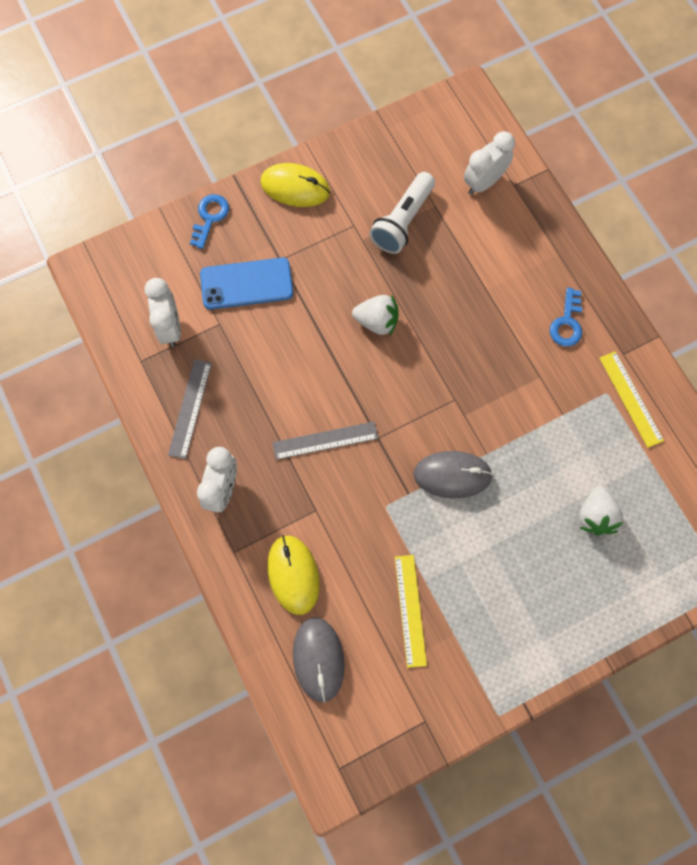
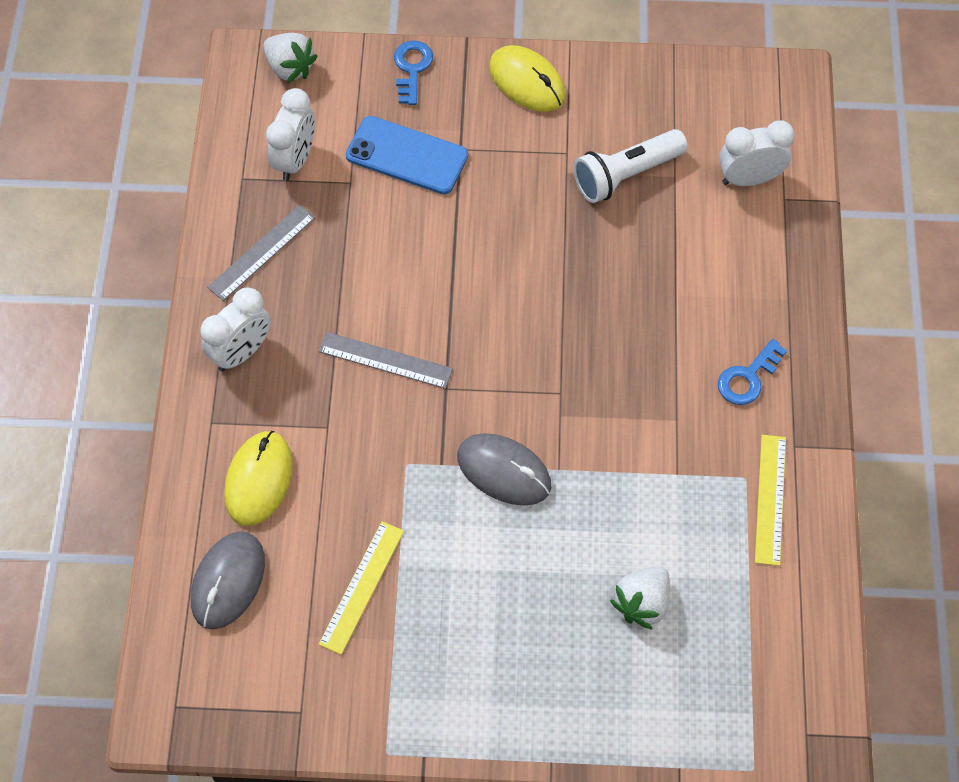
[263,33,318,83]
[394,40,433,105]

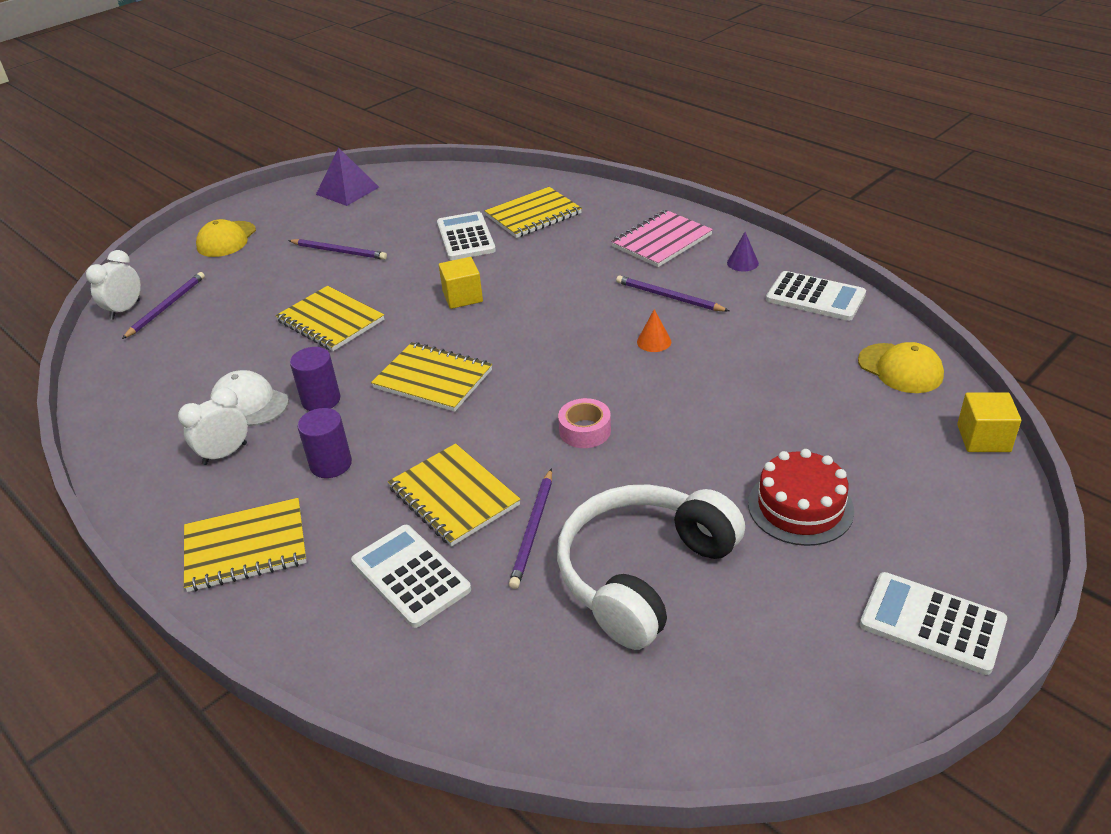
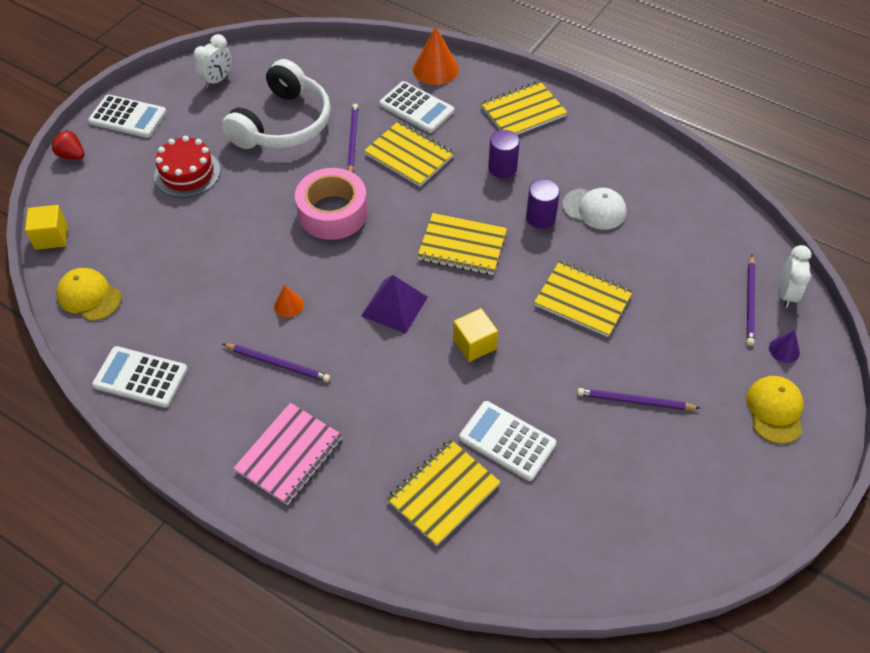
[51,130,84,159]
[194,34,232,88]
[295,168,368,240]
[361,275,428,334]
[413,26,459,85]
[459,401,556,481]
[769,330,800,363]

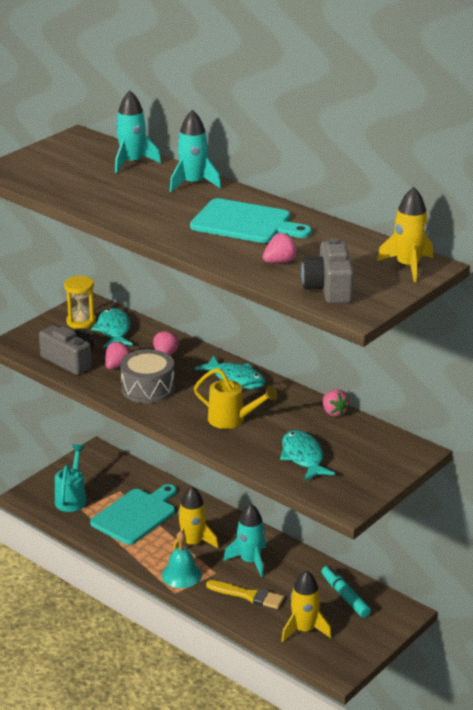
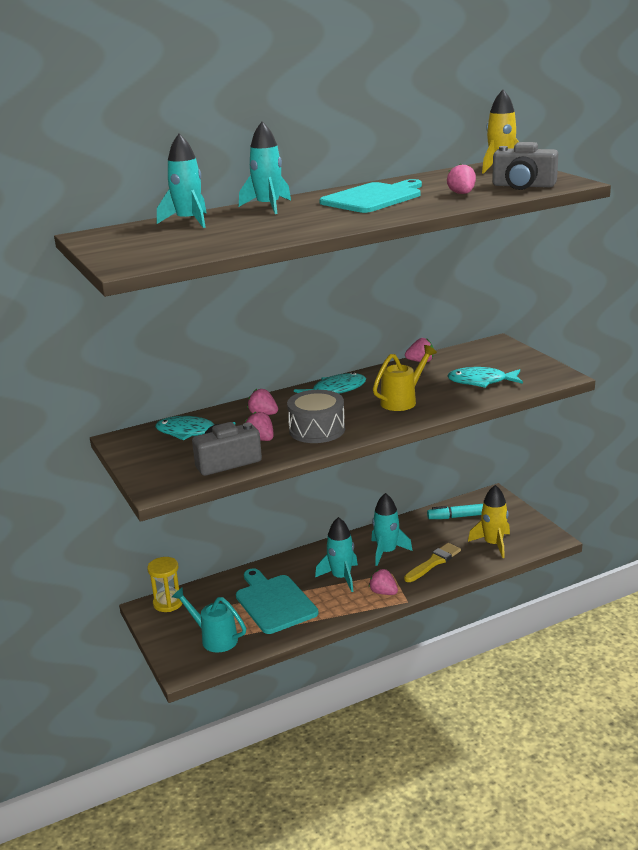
[147,557,183,612]
[315,517,358,592]
[369,569,398,595]

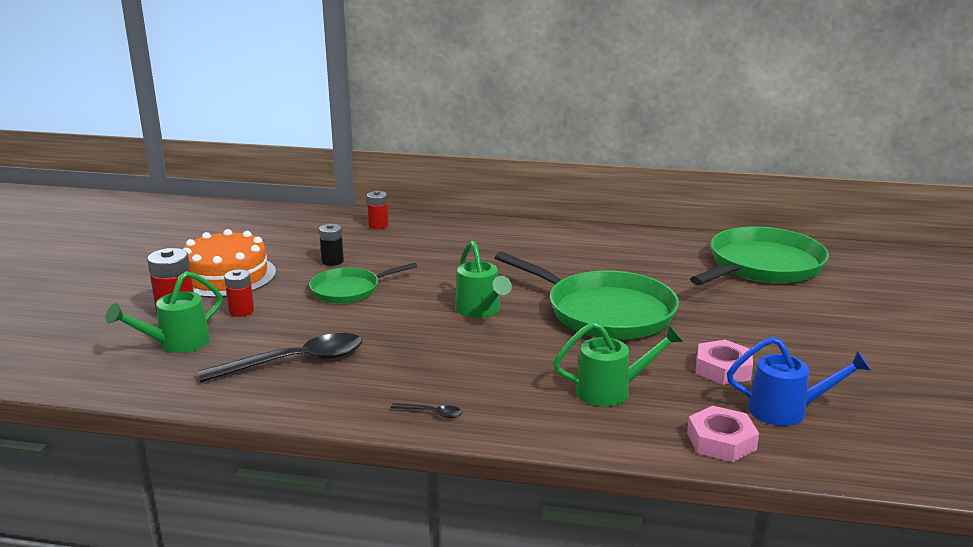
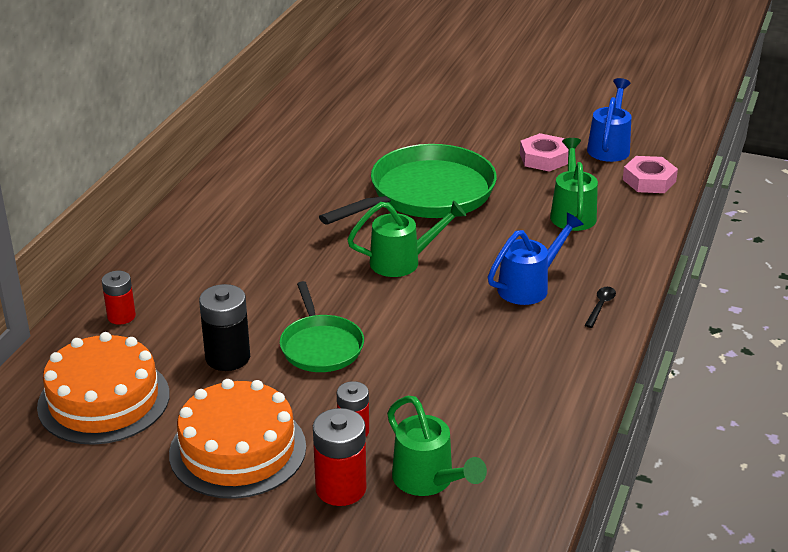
[37,332,170,445]
[199,284,250,371]
[488,212,584,305]
[198,333,362,382] (first image)
[690,226,829,285] (first image)

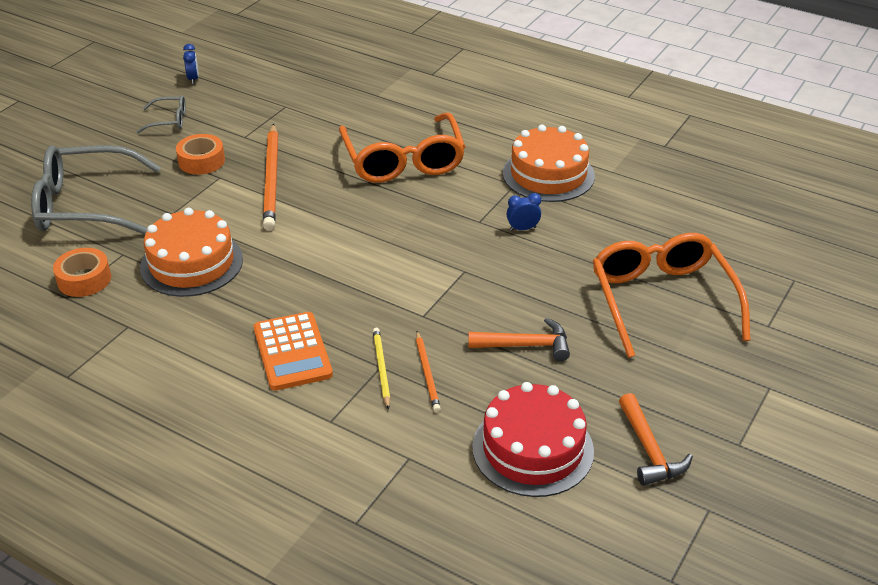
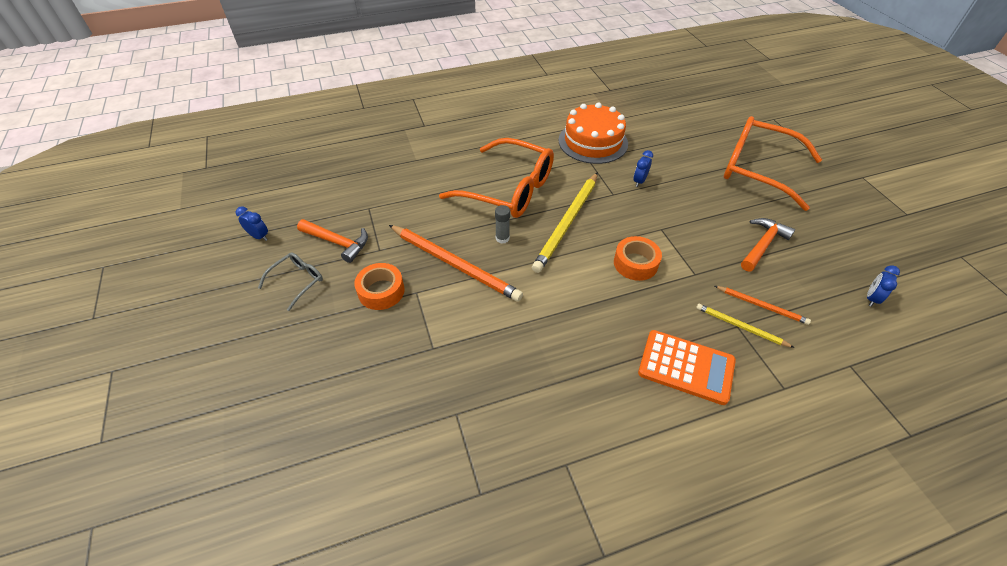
[297,219,368,263]
[495,205,510,244]
[532,172,598,273]
[614,236,662,281]
[867,265,900,307]
[31,145,161,234] (first image)
[140,208,243,297] (first image)

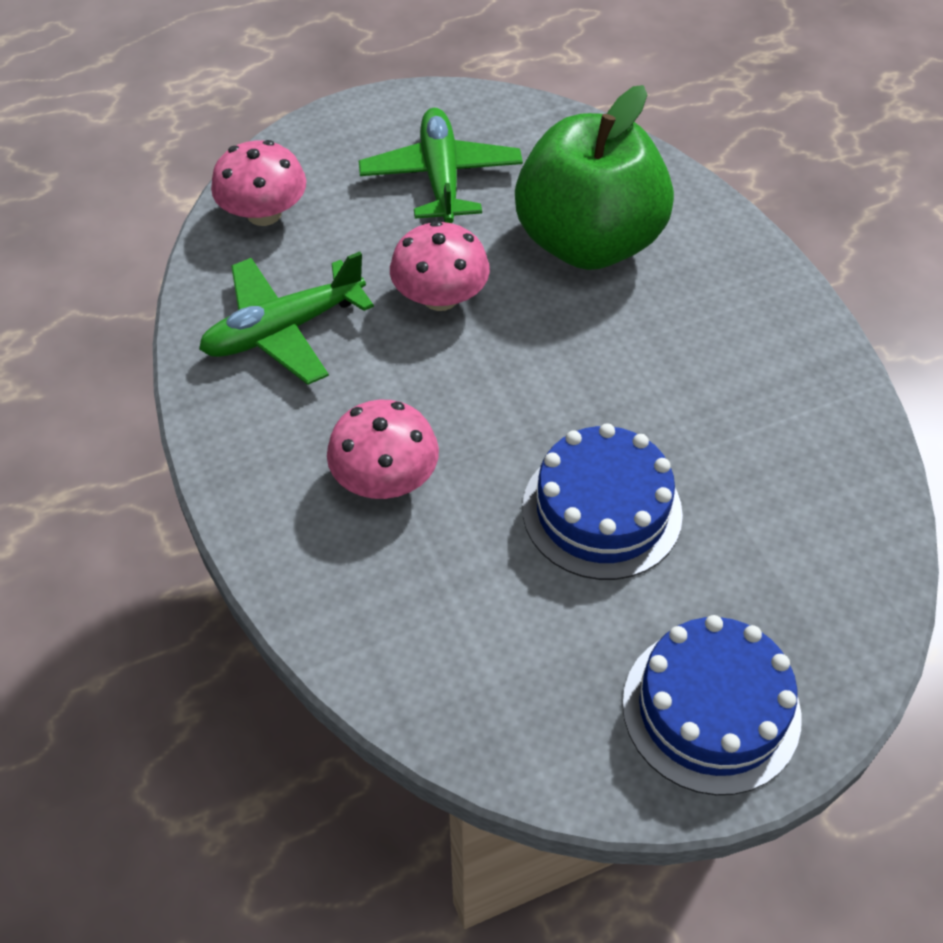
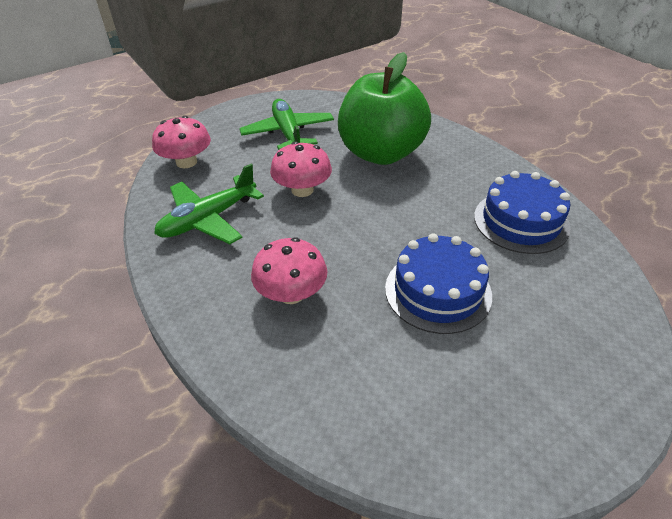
[474,171,570,254]

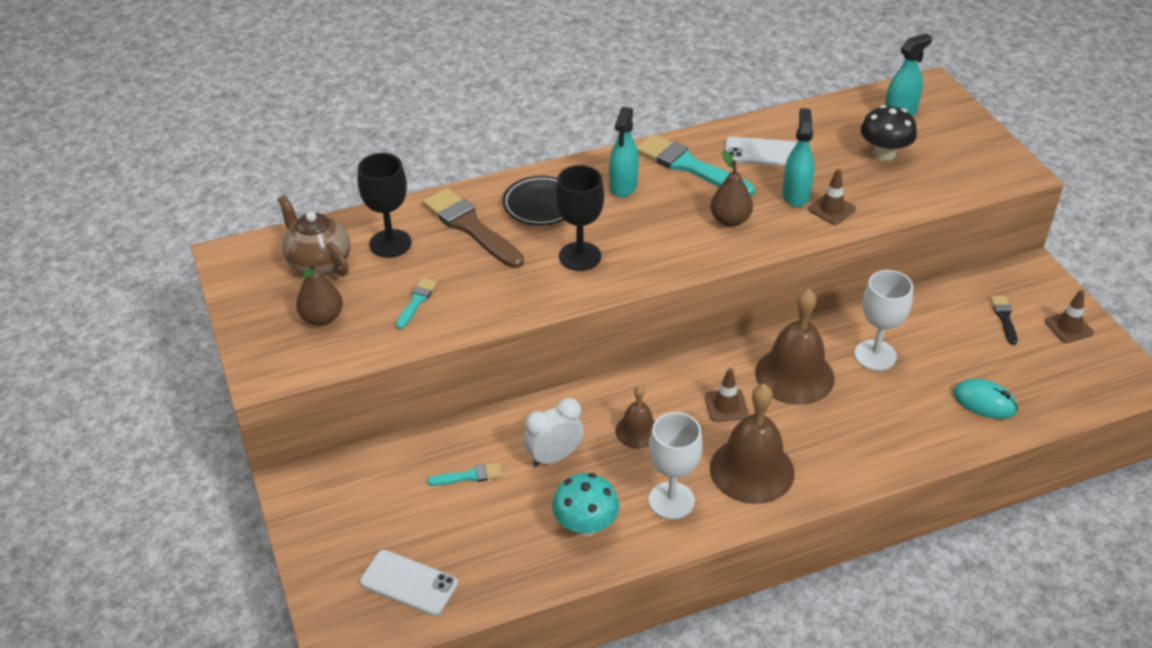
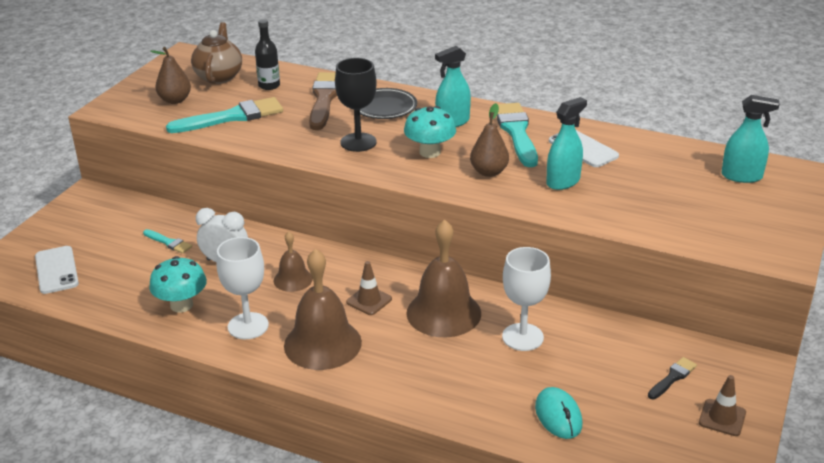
[166,97,283,133]
[255,19,280,90]
[404,106,456,158]
[808,169,856,225] (first image)
[861,105,917,161] (first image)

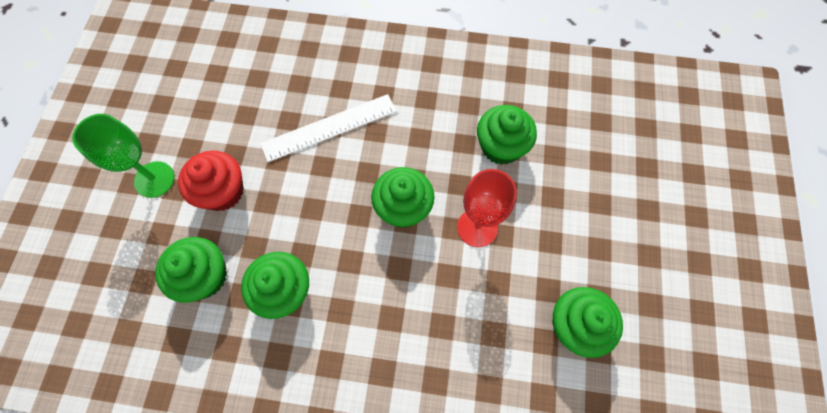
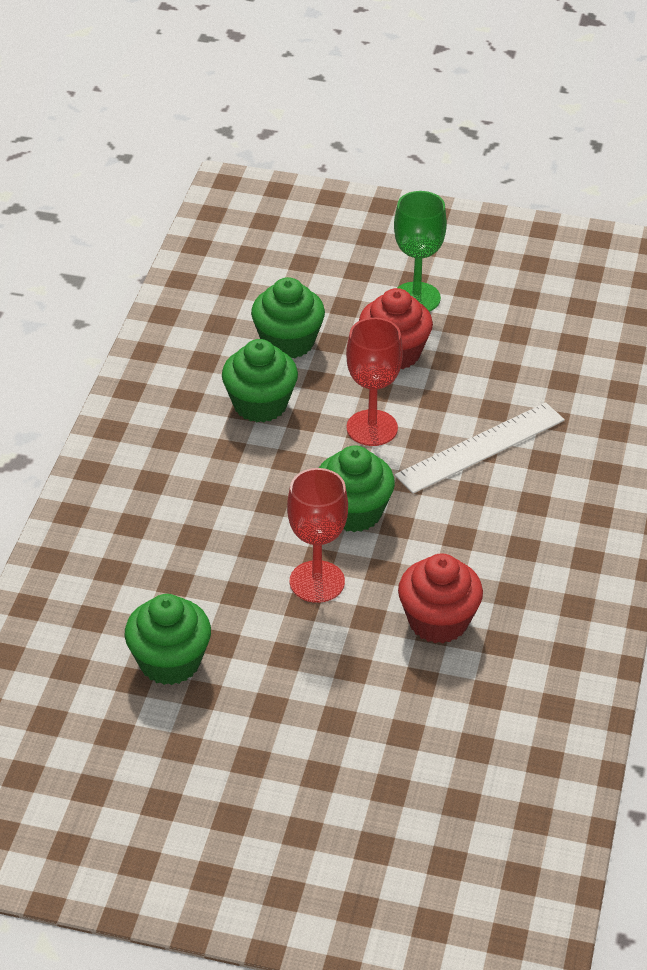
[346,318,403,446]
[395,402,565,494]
[398,553,483,643]

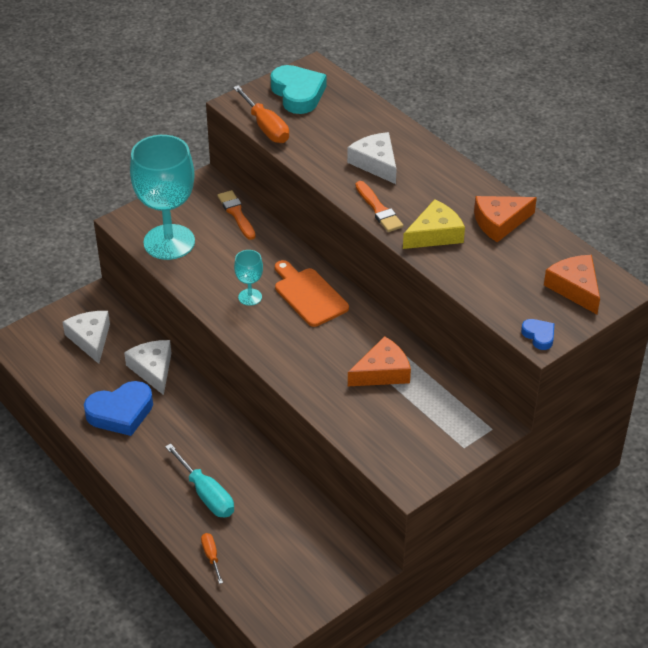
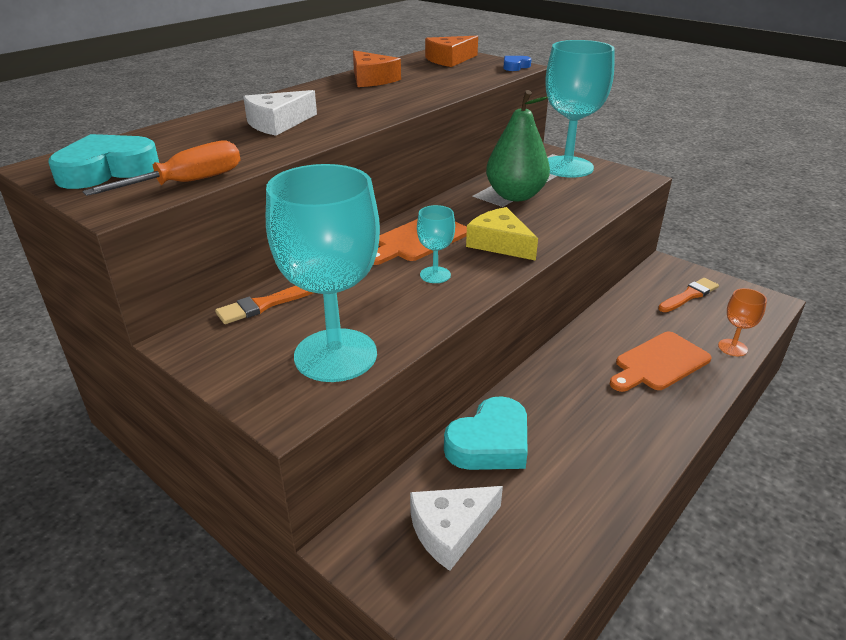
[444,396,528,470]
[466,207,538,261]
[486,90,550,201]
[546,40,615,178]
[610,332,711,392]
[658,278,719,312]
[718,288,767,356]
[84,381,153,436] (first image)

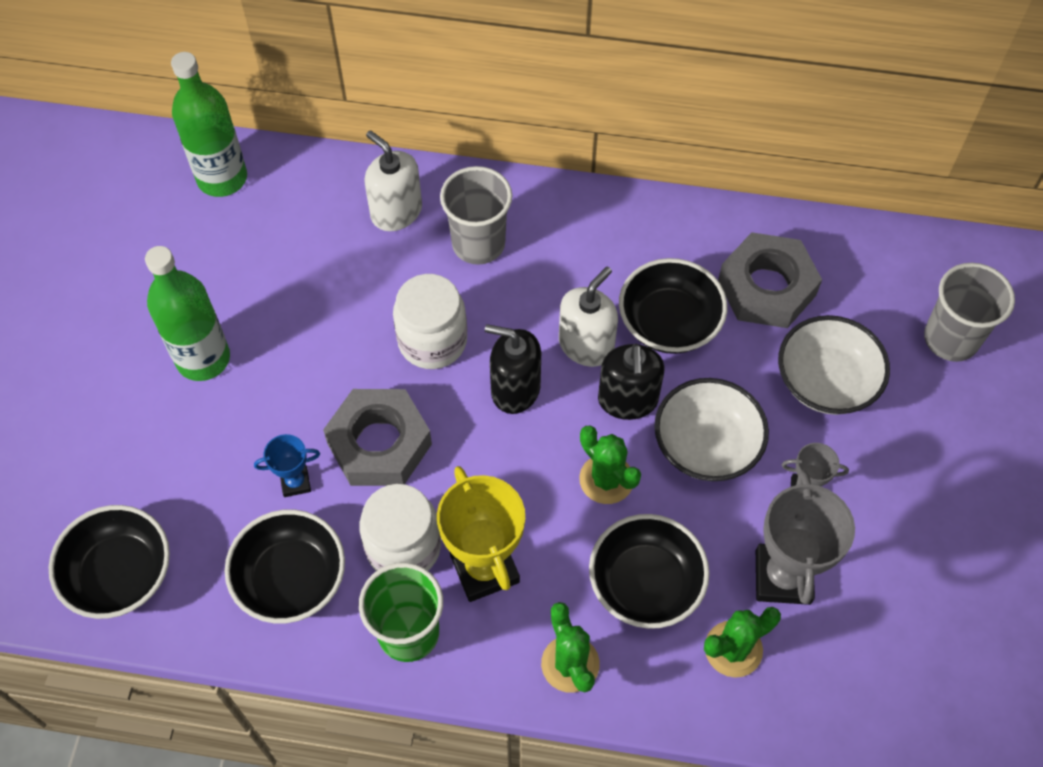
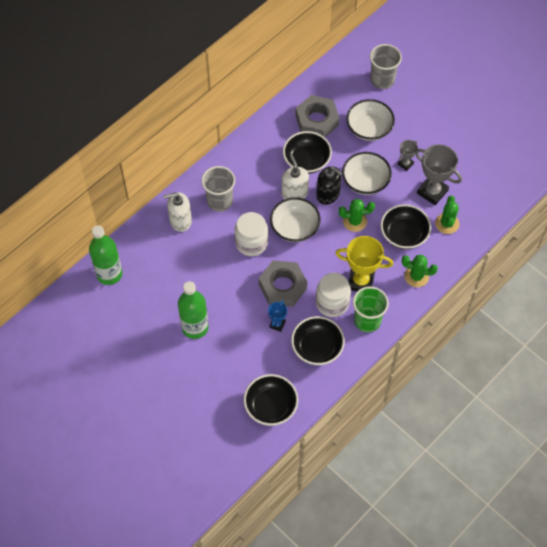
[270,197,321,242]

